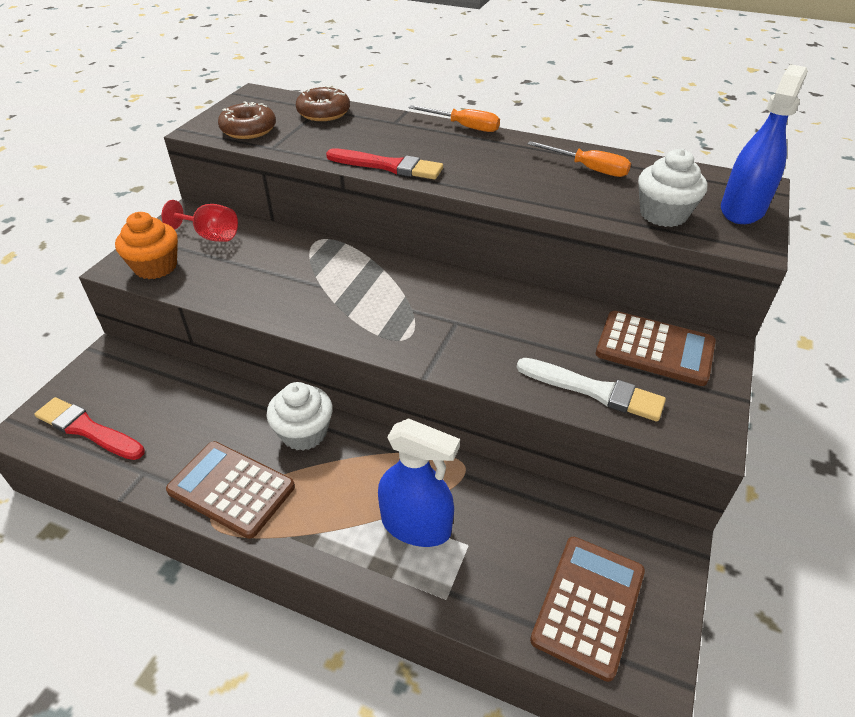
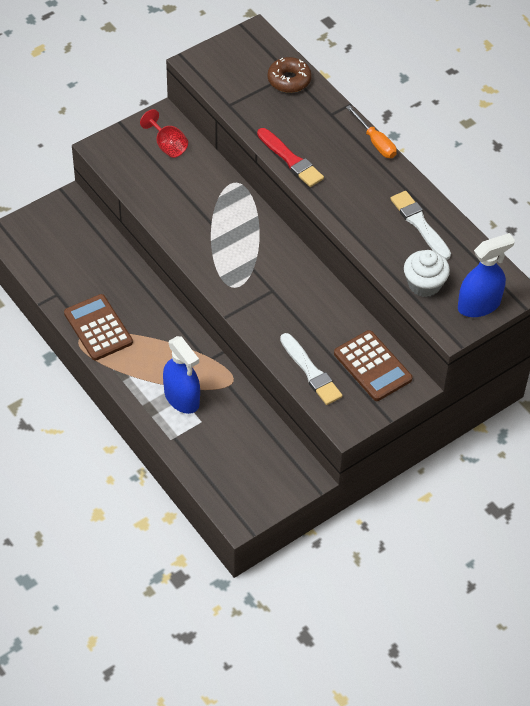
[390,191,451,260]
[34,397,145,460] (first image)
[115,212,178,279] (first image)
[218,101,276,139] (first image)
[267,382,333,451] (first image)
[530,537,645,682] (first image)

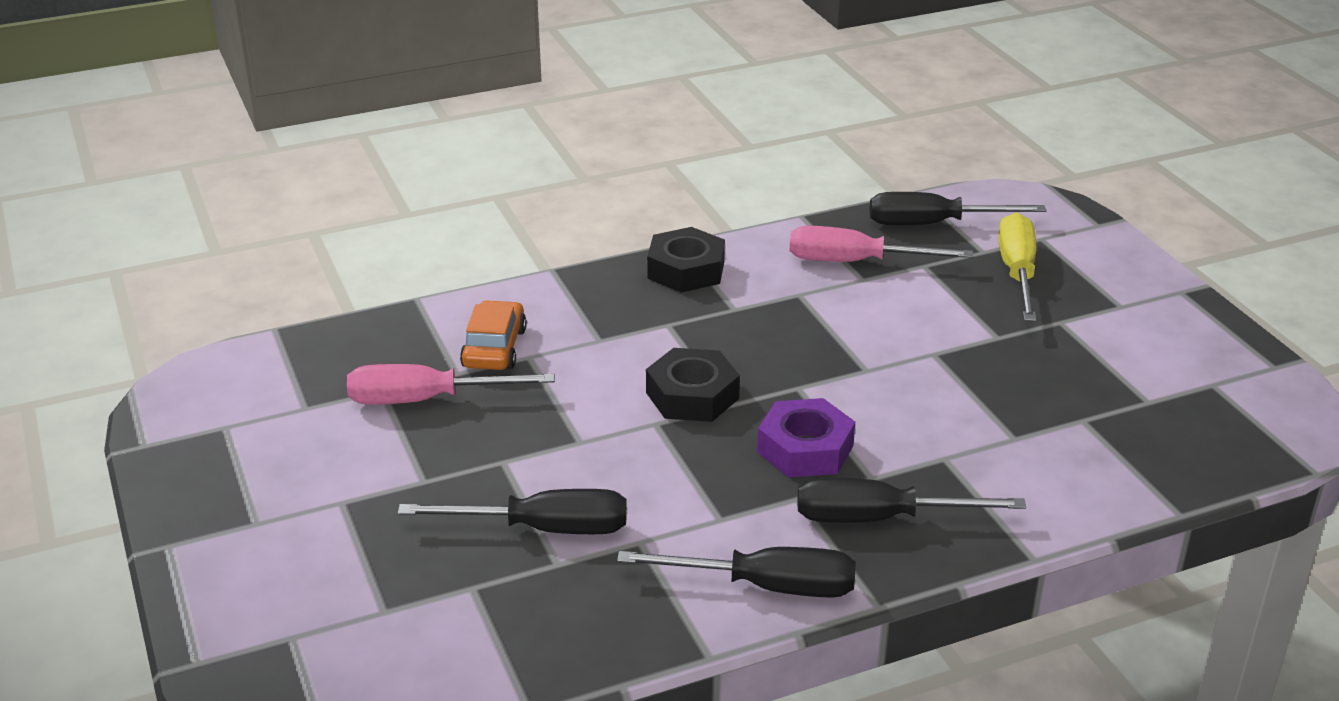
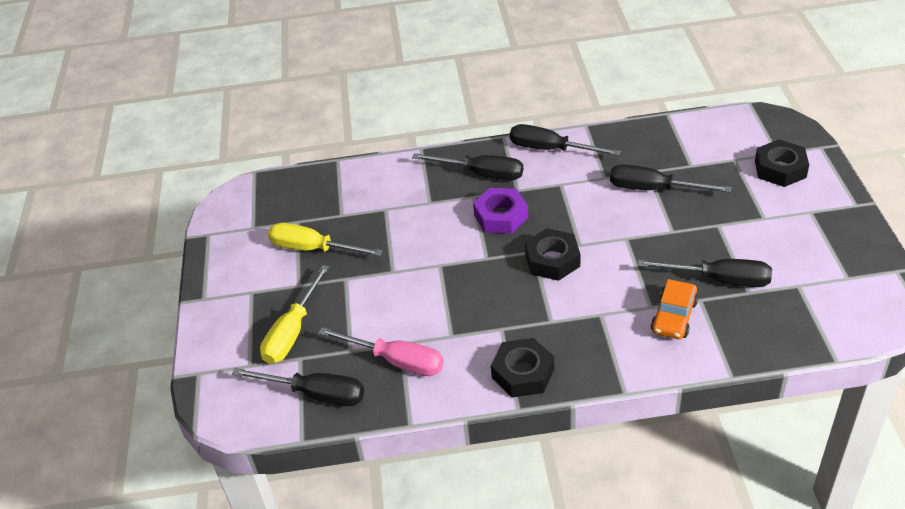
[268,223,383,256]
[637,259,772,287]
[755,139,809,187]

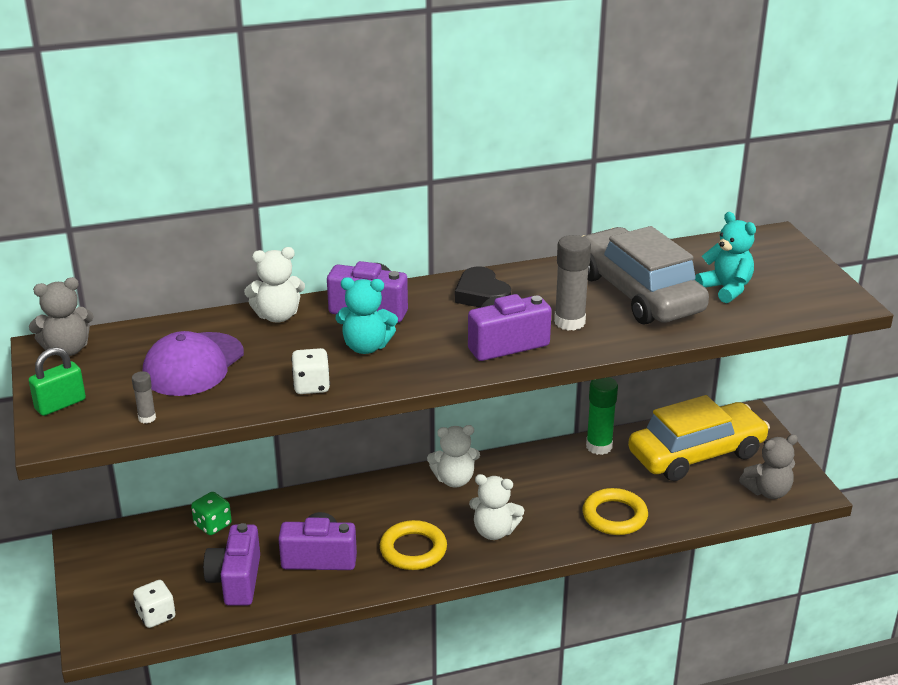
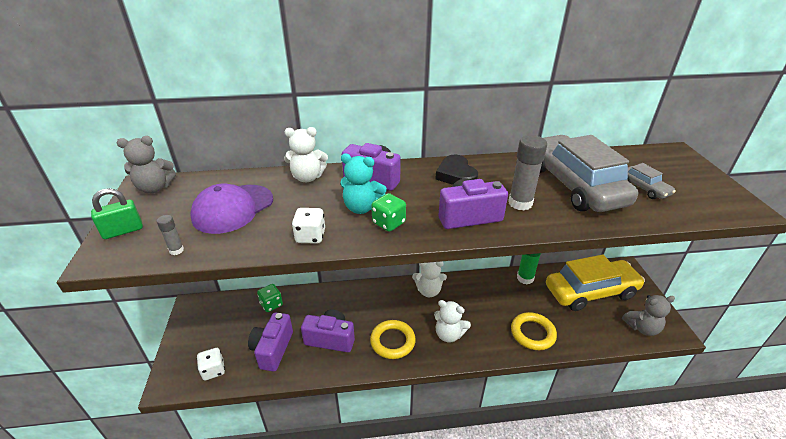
[372,193,406,232]
[627,163,676,199]

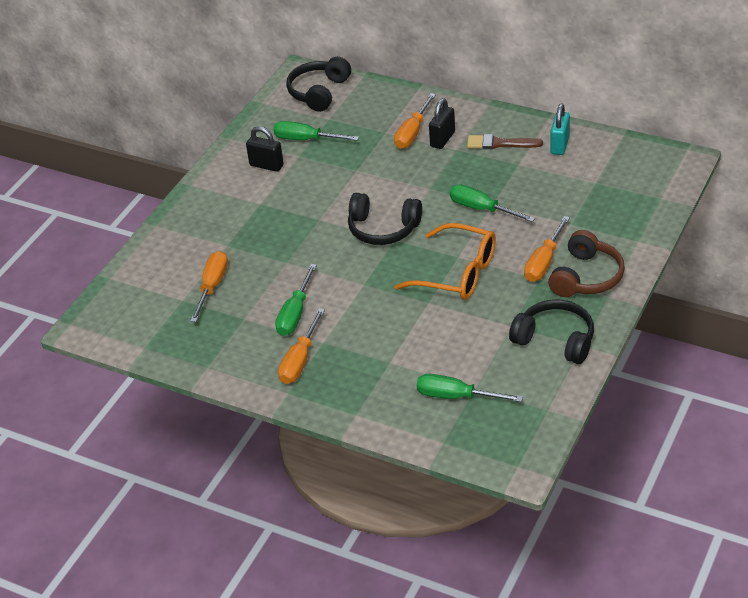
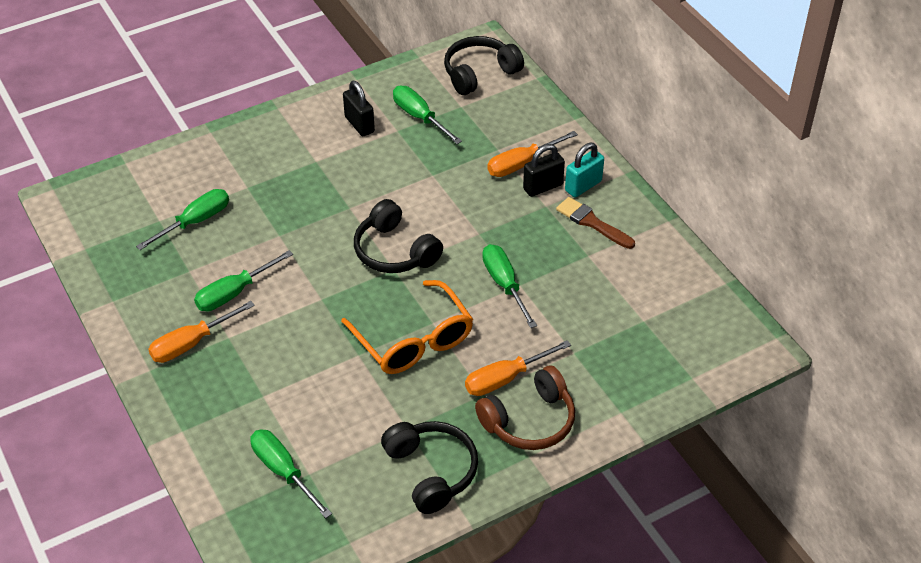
[136,189,229,250]
[565,143,604,197]

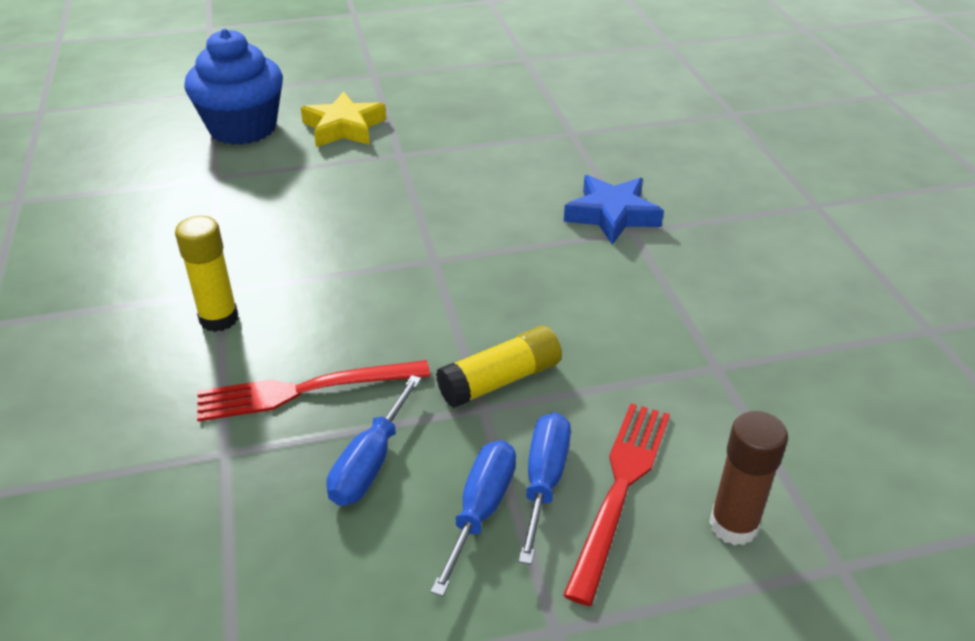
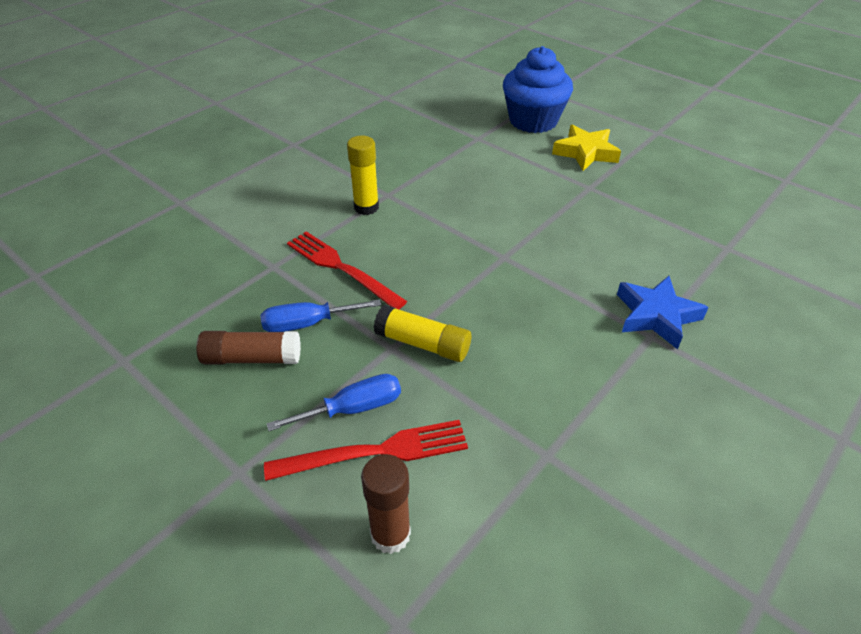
[196,331,301,364]
[431,440,516,596] (first image)

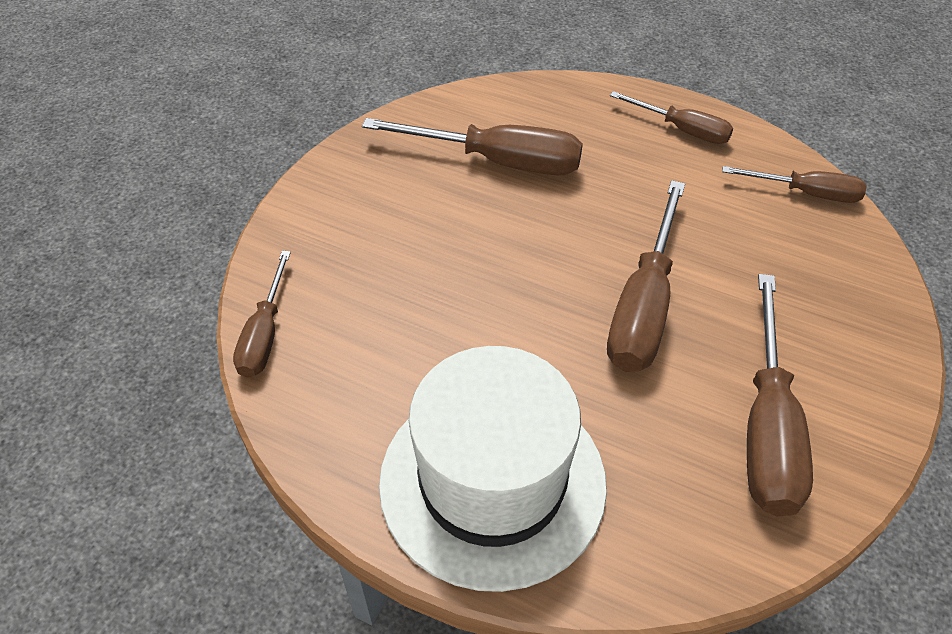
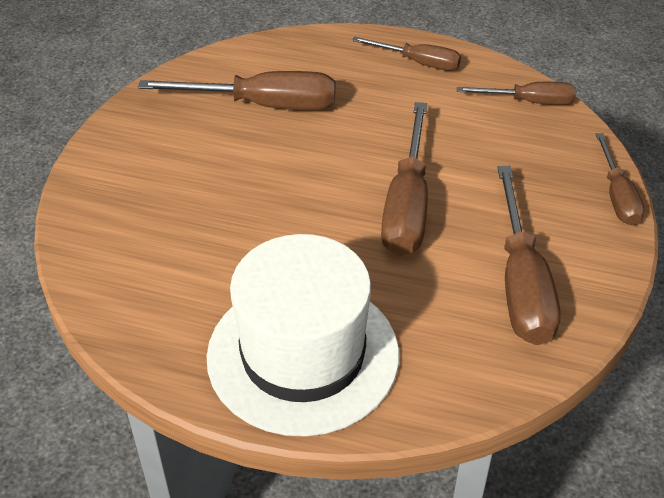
[596,133,644,225]

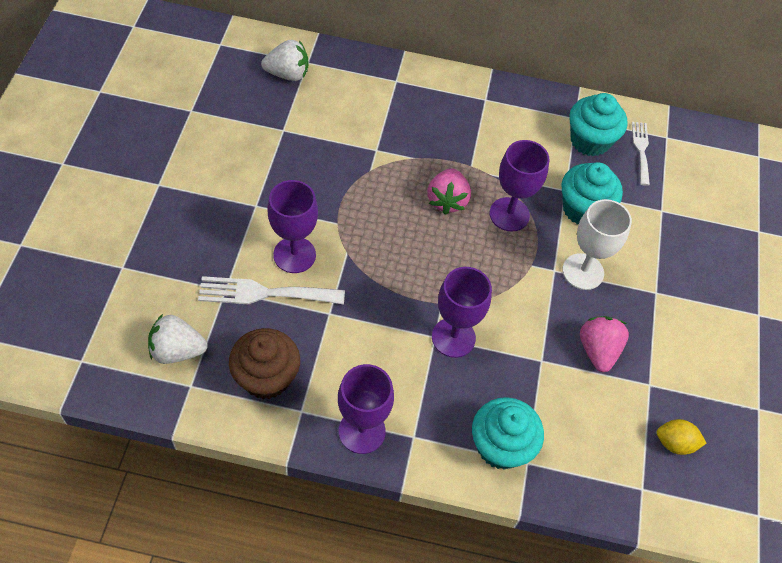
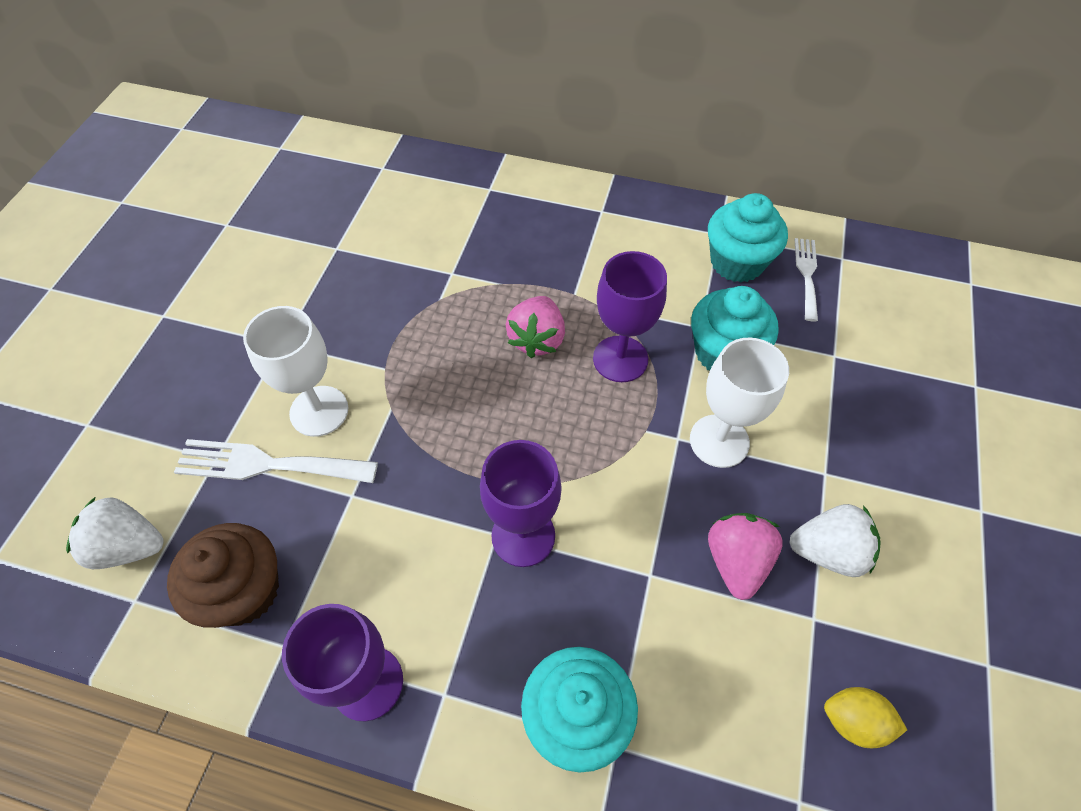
[243,306,348,437]
[789,504,881,577]

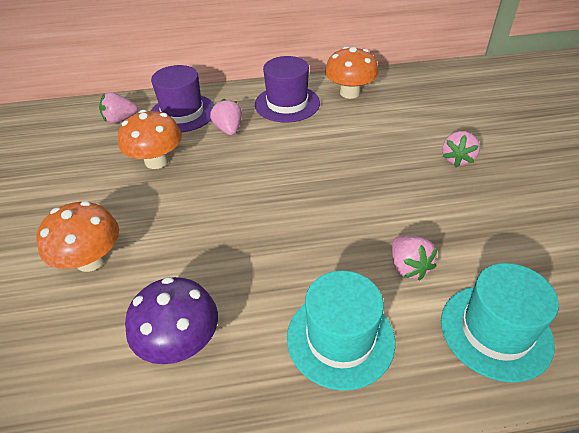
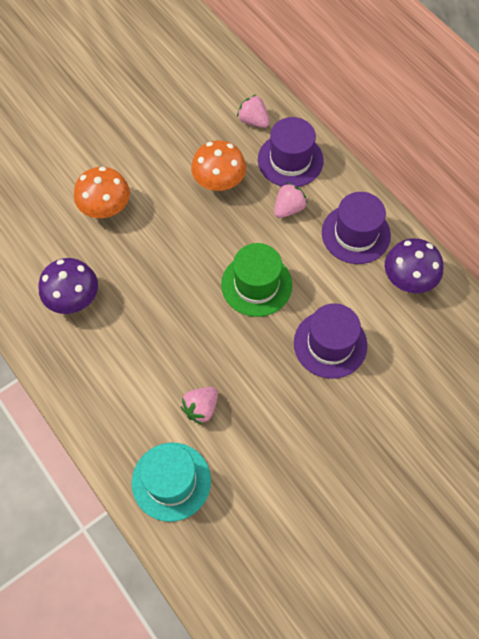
[221,243,292,317]
[294,303,367,379]
[385,238,443,293]
[287,270,395,391] (first image)
[442,131,480,167] (first image)

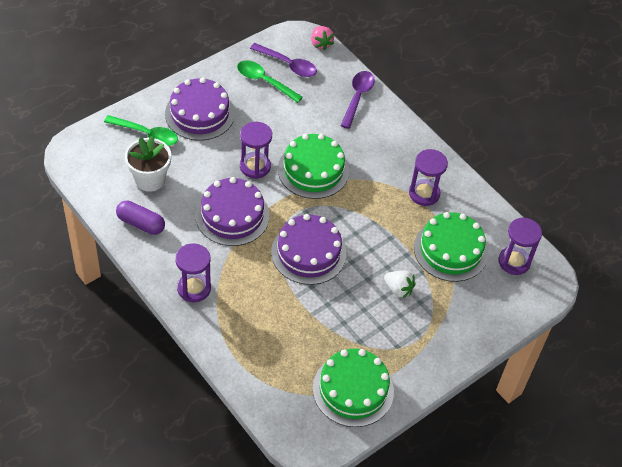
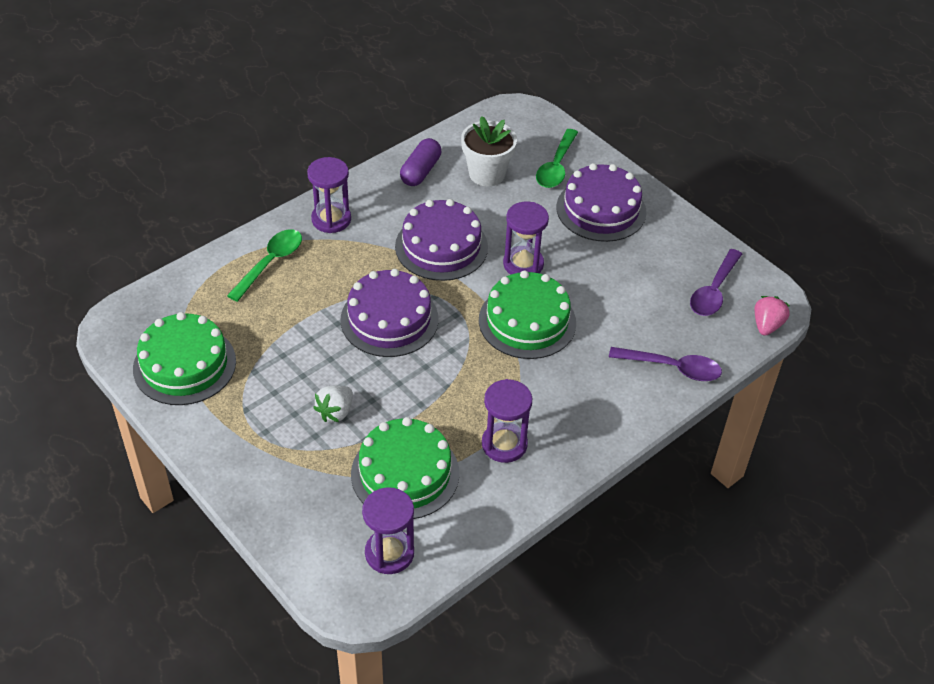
[227,229,302,302]
[755,296,790,336]

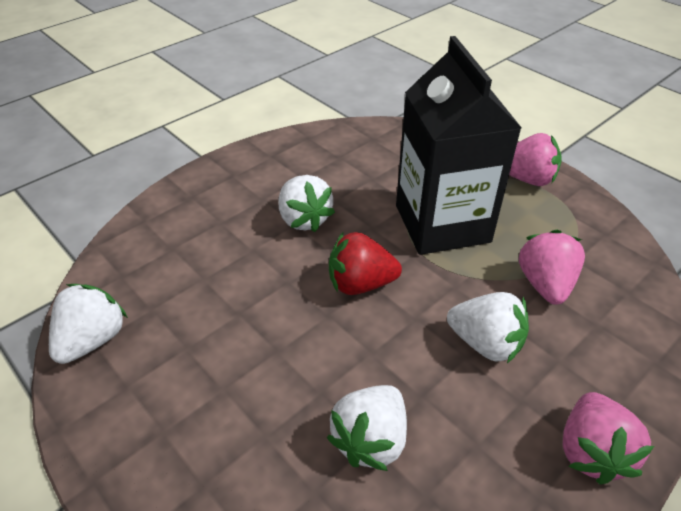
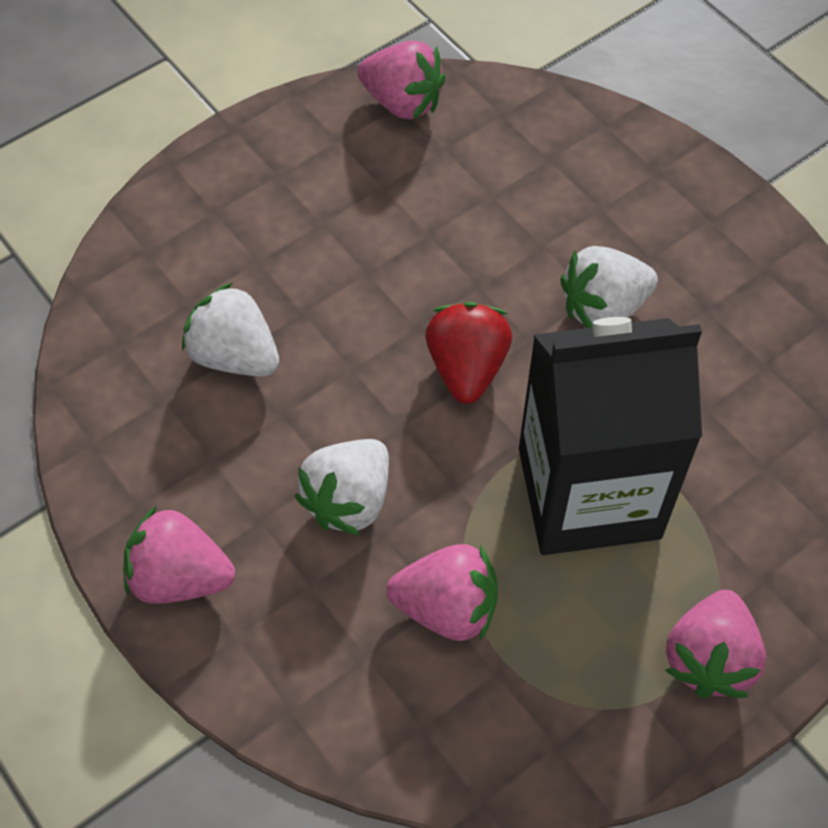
[358,40,446,120]

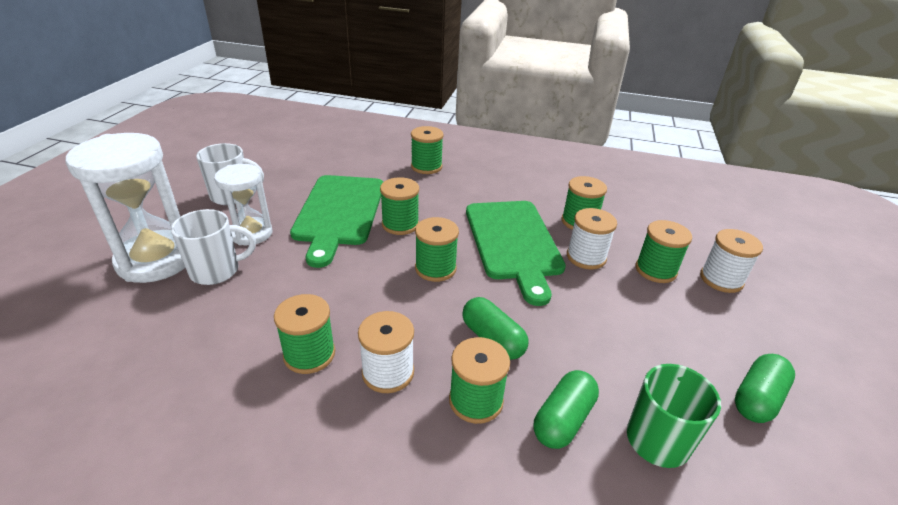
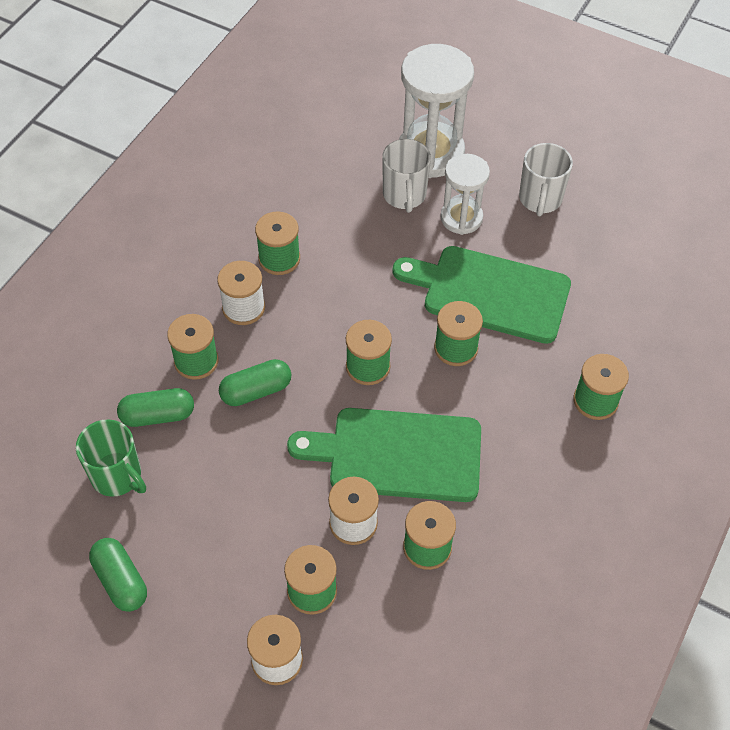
[117,388,194,427]

